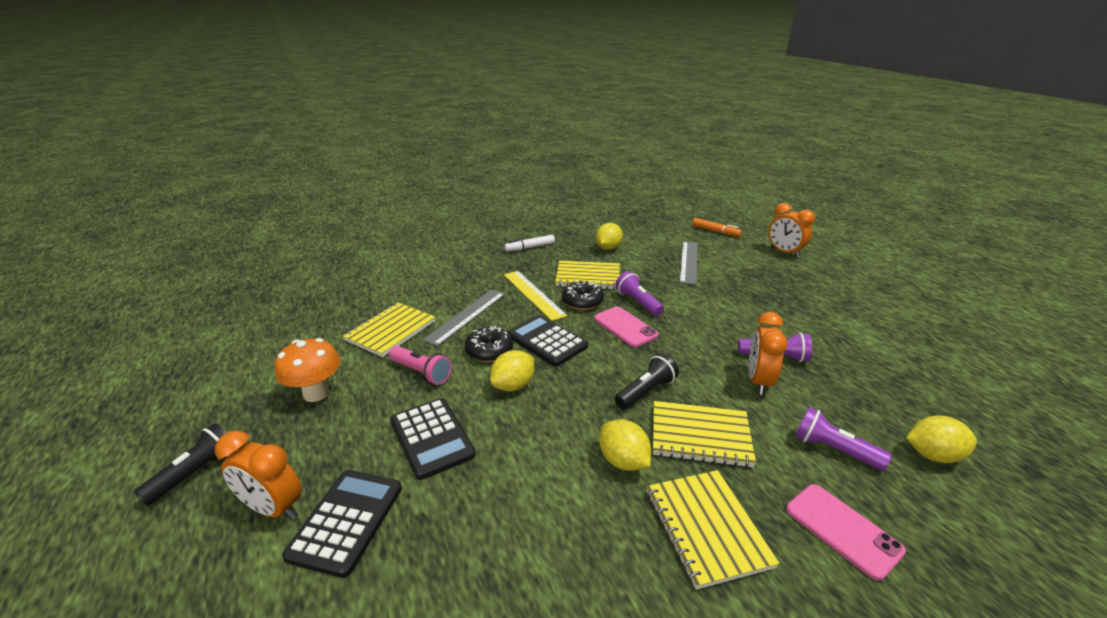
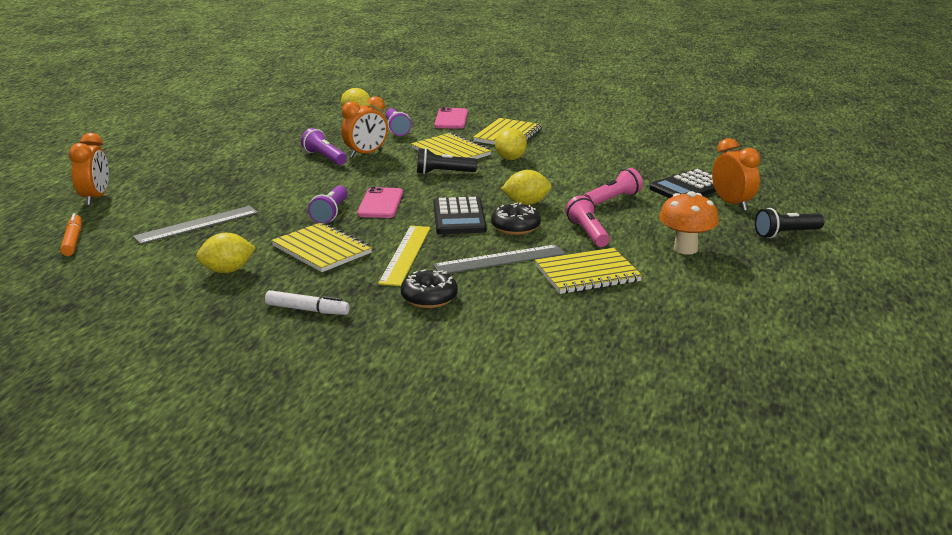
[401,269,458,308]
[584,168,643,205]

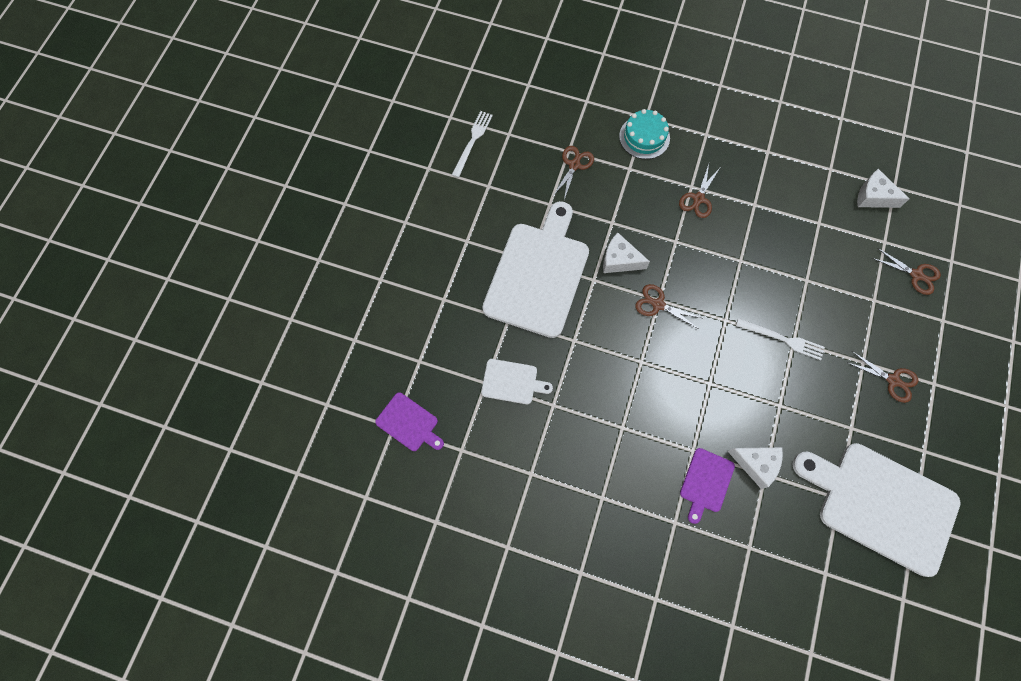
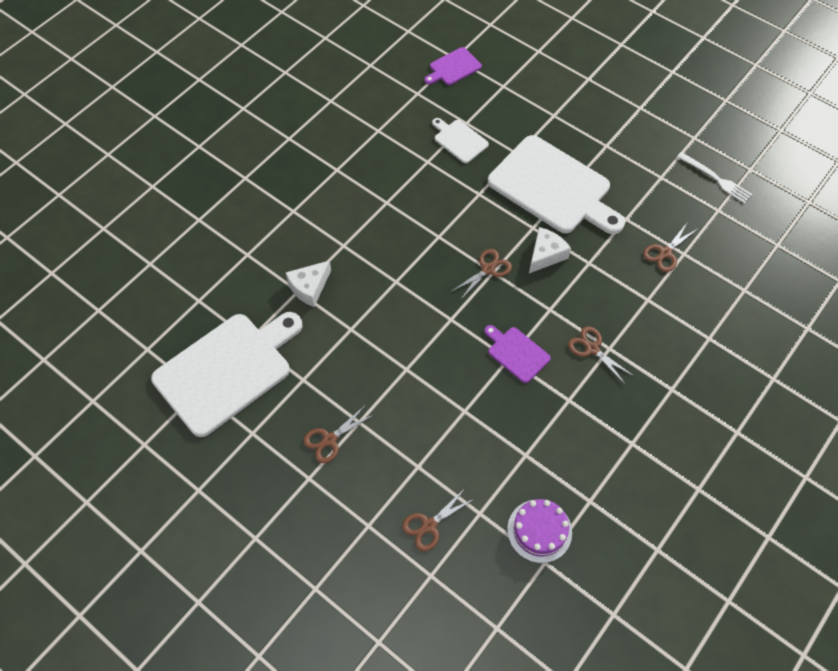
[619,109,670,159] (first image)
[643,223,697,272]
[507,499,572,563]
[736,318,825,360] (first image)
[432,118,489,163]
[484,325,551,383]

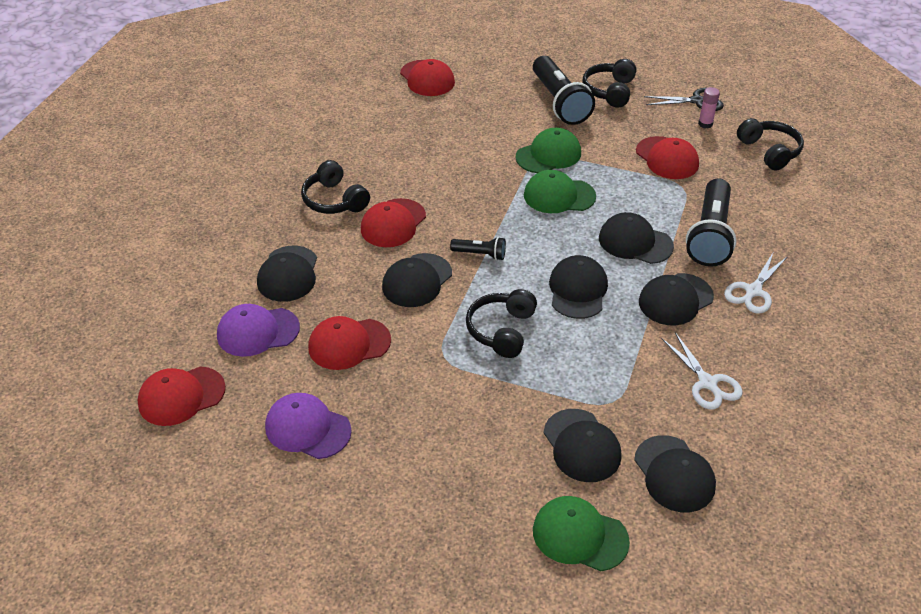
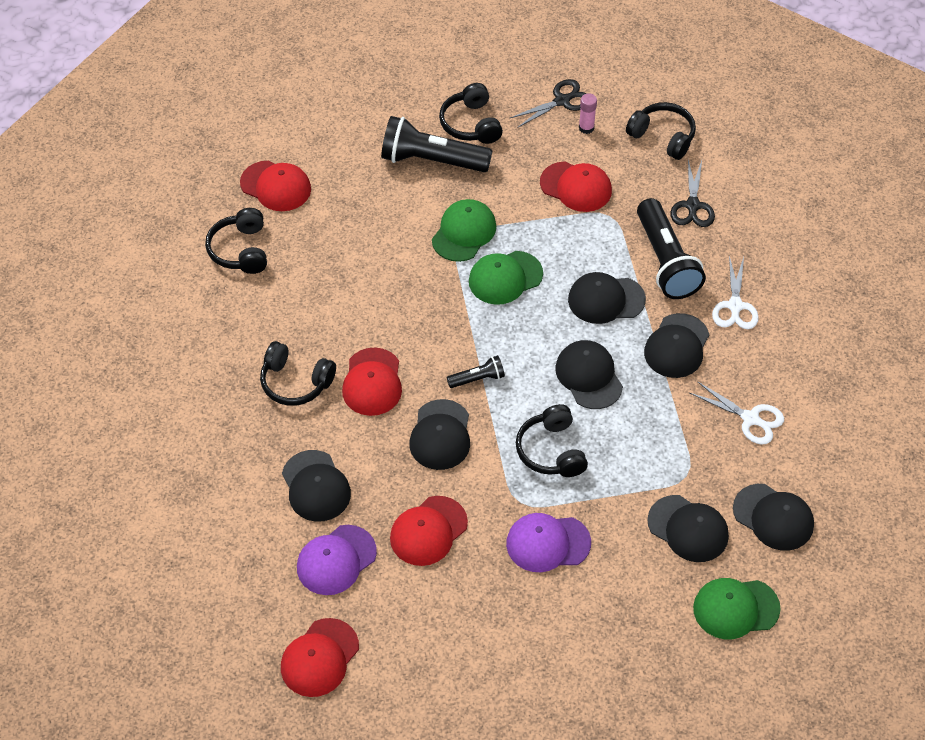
[381,116,492,172]
[506,513,591,572]
[670,160,715,227]
[205,208,267,274]

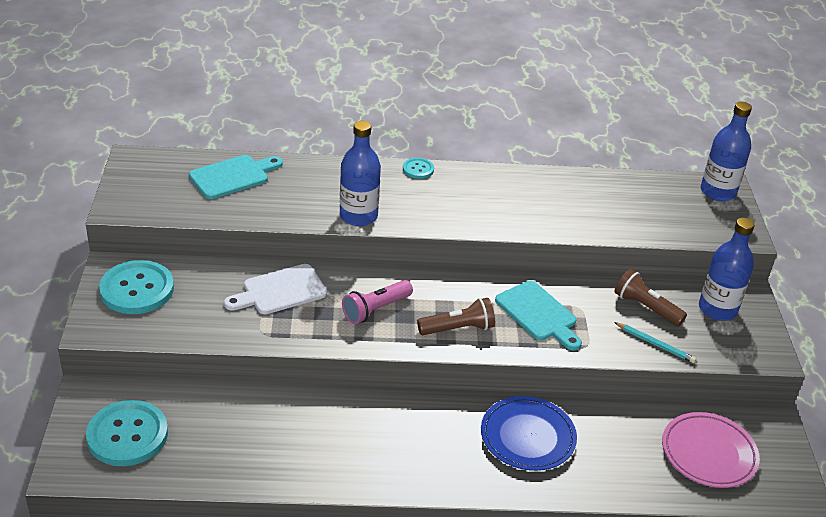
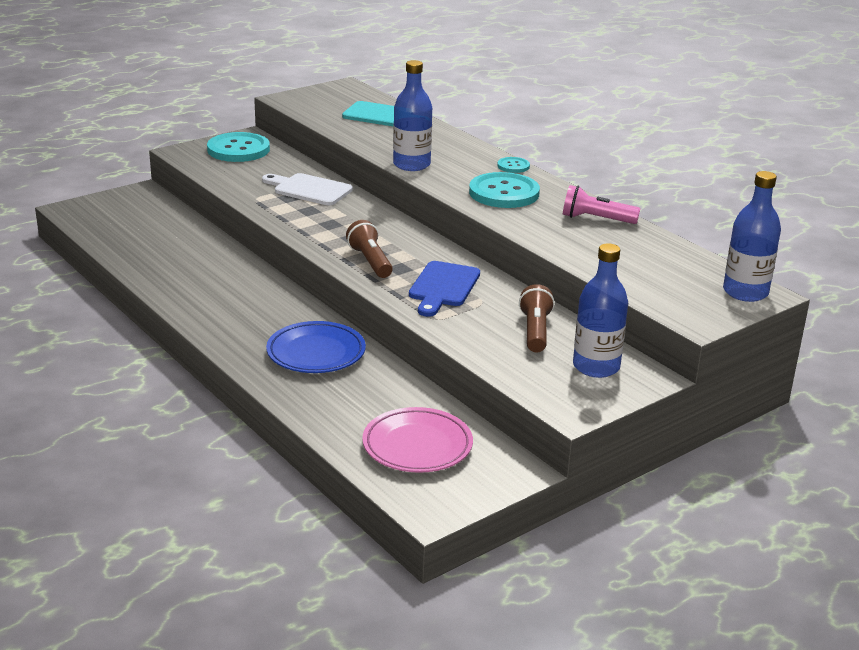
[563,185,640,224]
[409,261,480,317]
[346,220,393,278]
[614,322,696,363] (first image)
[469,172,540,208]

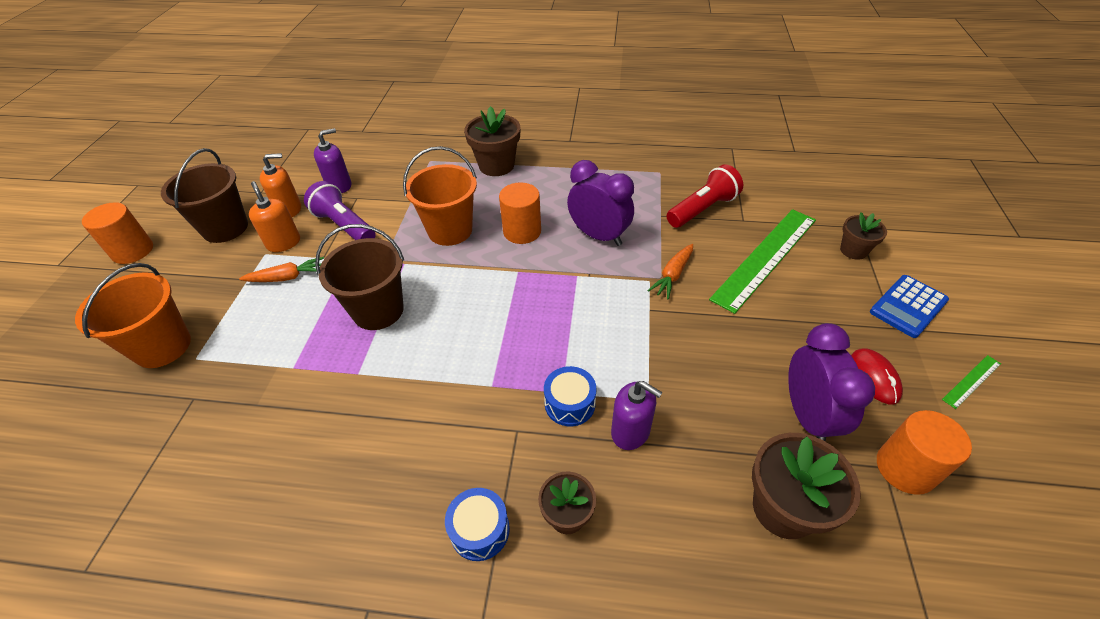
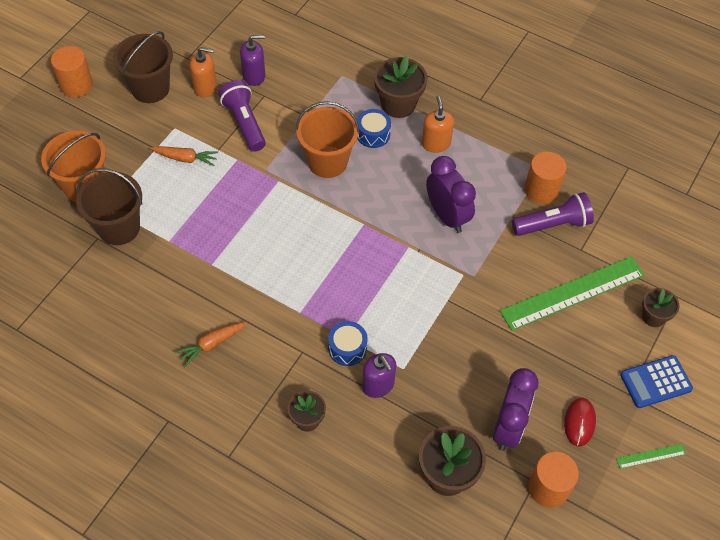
[512,192,594,236]
[422,96,454,153]
[524,152,566,204]
[76,168,142,245]
[175,322,247,367]
[357,109,391,148]

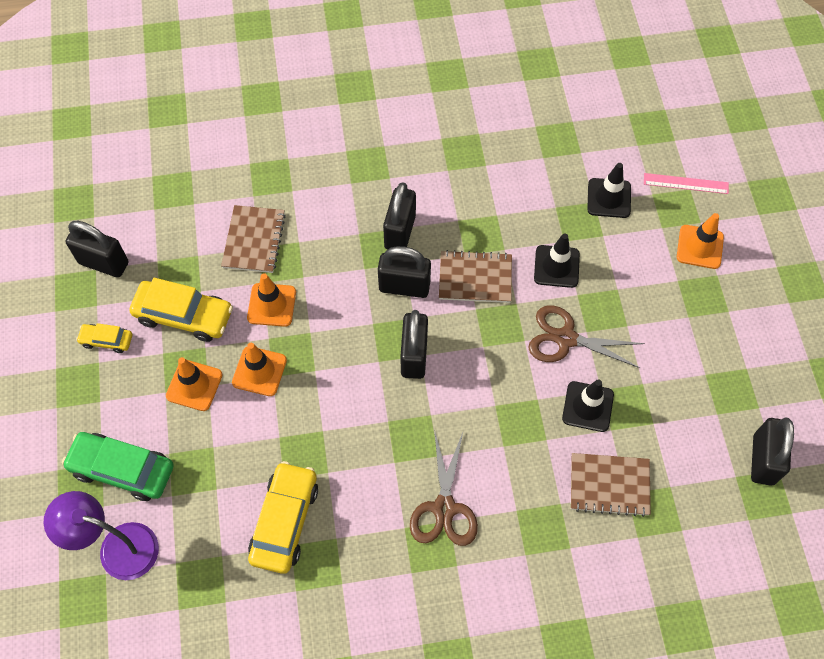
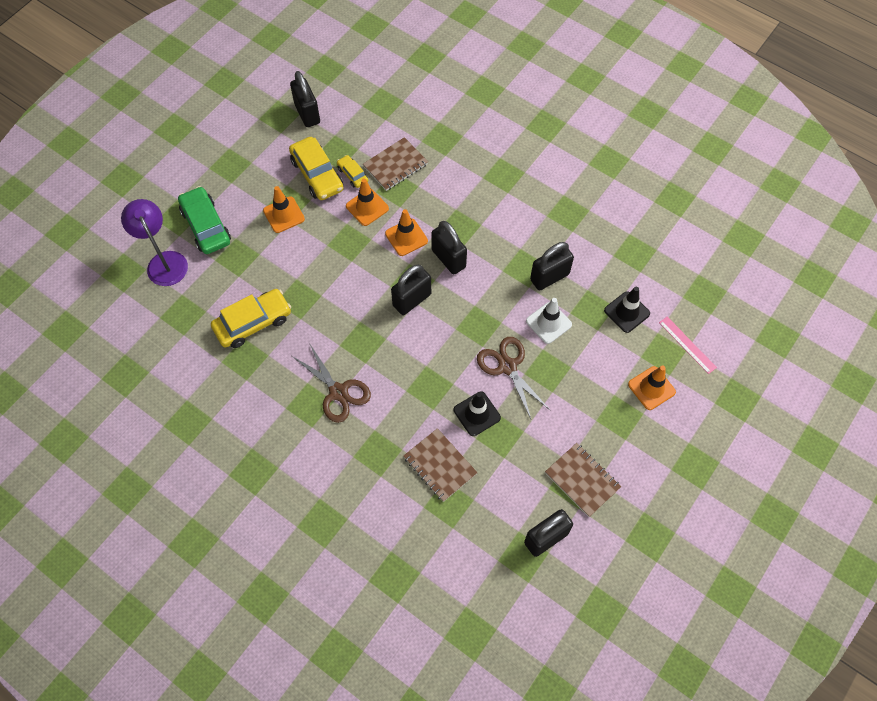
[530,242,574,290]
[526,298,572,344]
[545,443,621,517]
[337,155,368,188]
[385,209,428,256]
[292,344,371,423]

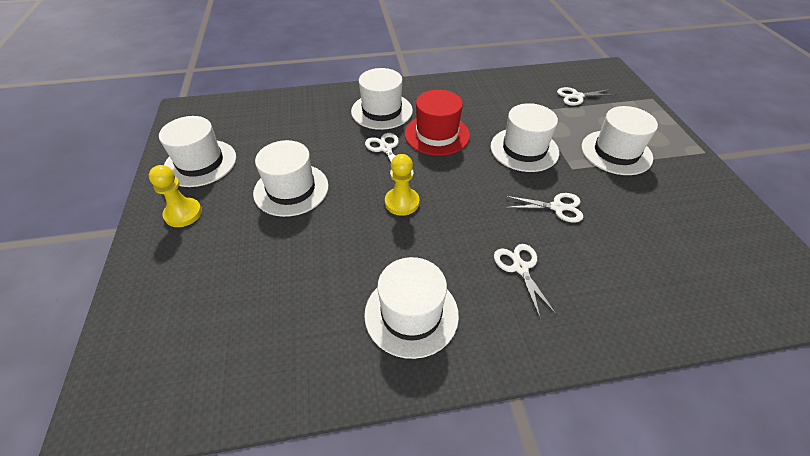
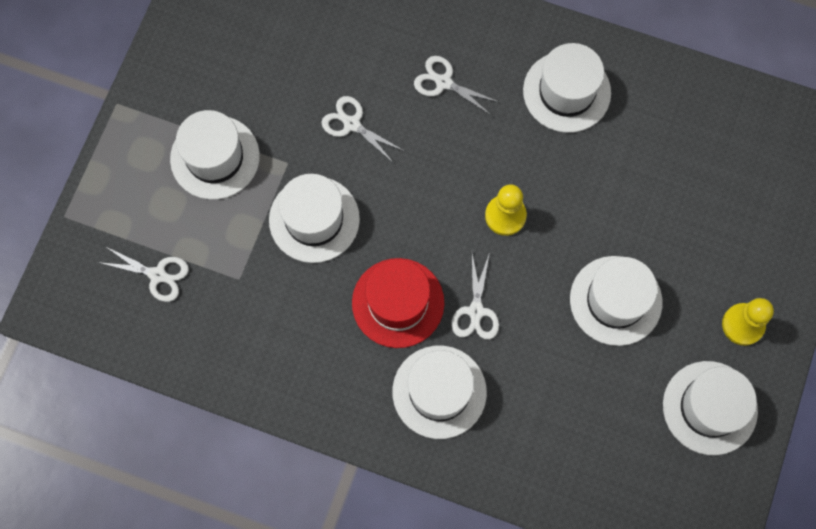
[414,56,499,116]

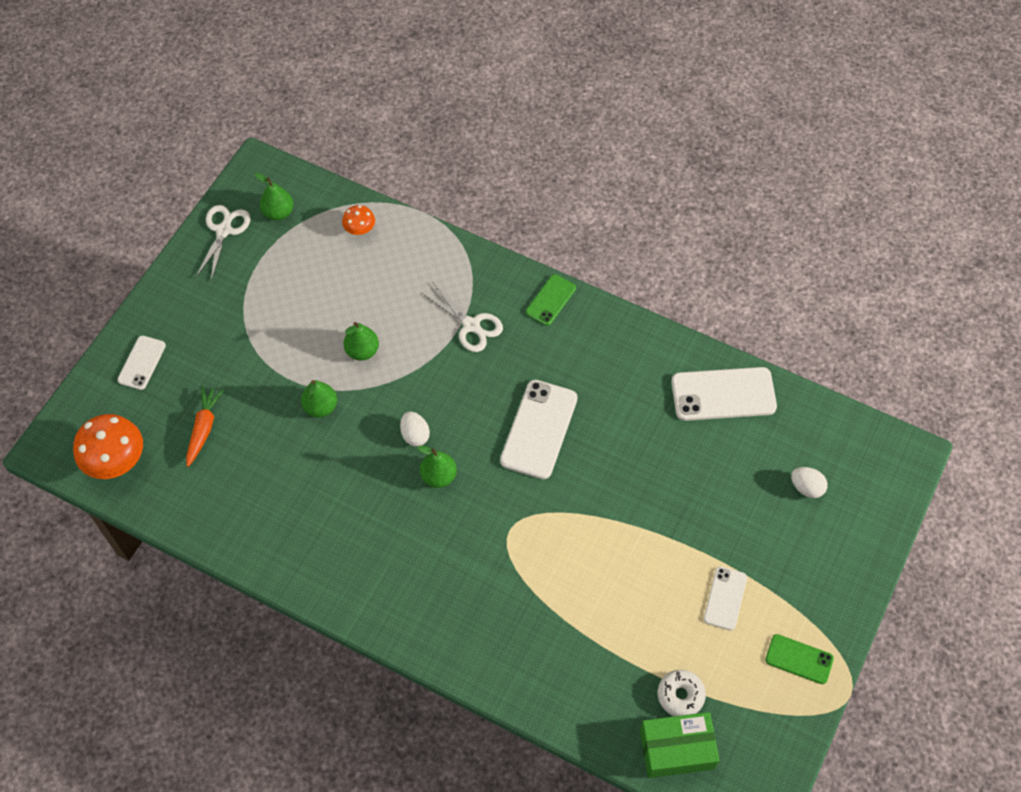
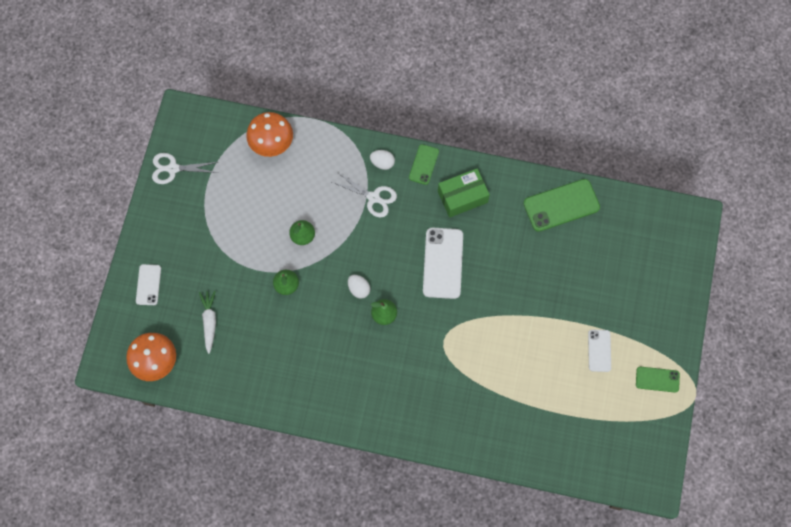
[255,173,293,220] (first image)
[152,153,218,184]
[246,112,293,157]
[523,179,600,232]
[199,291,216,354]
[370,150,395,170]
[657,670,706,716] (first image)
[438,168,490,218]

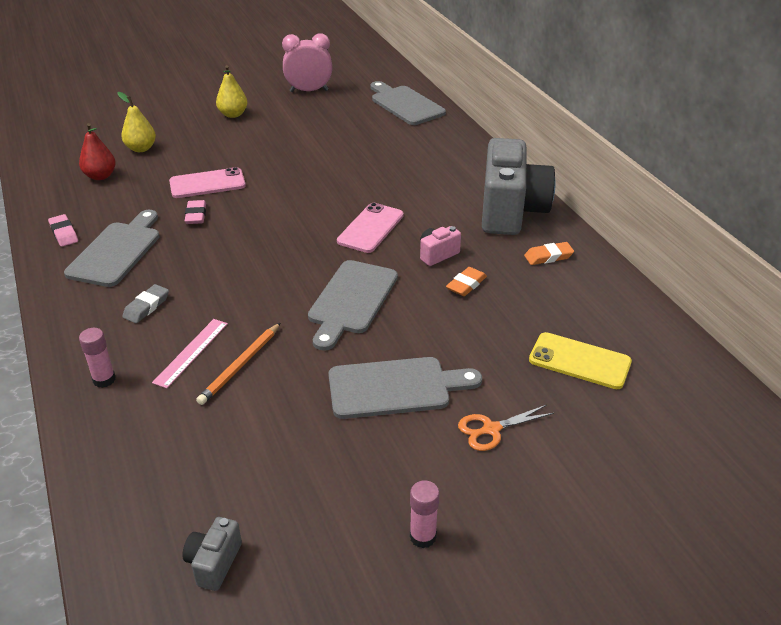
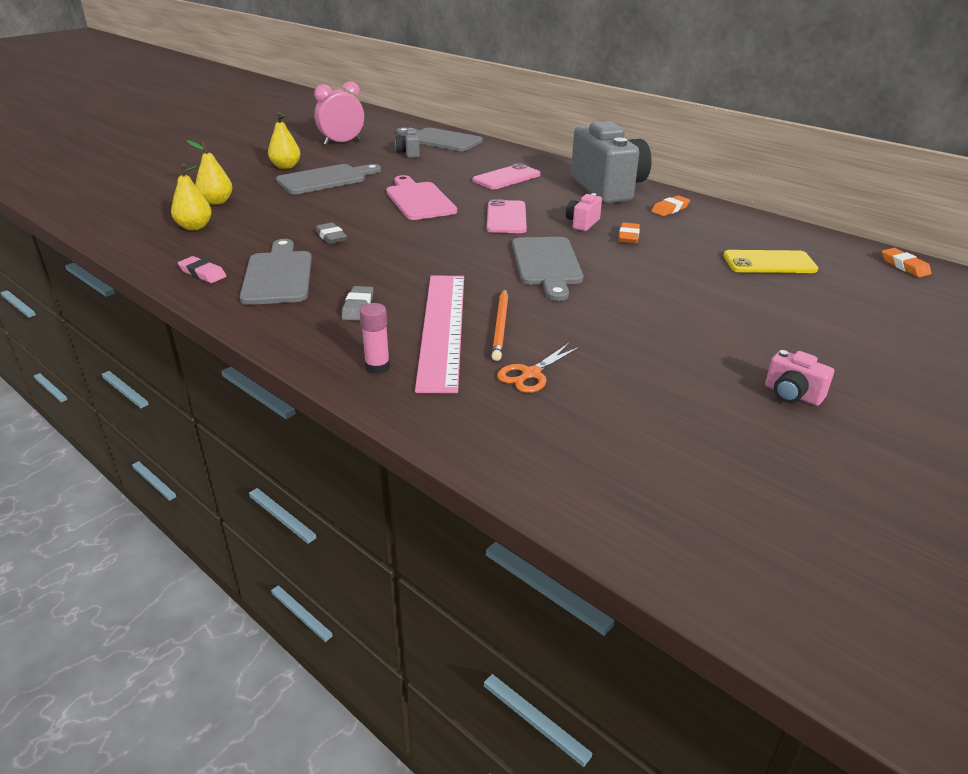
[171,164,212,230]
[473,163,541,189]
[315,222,347,244]
[415,275,464,393]
[276,164,381,194]
[497,343,580,393]
[765,350,834,406]
[395,128,420,158]
[386,175,457,220]
[882,248,932,277]

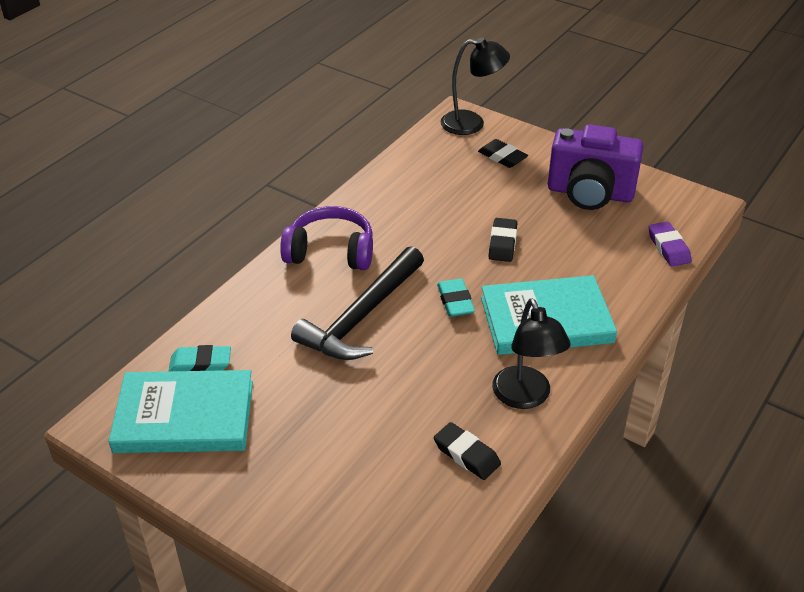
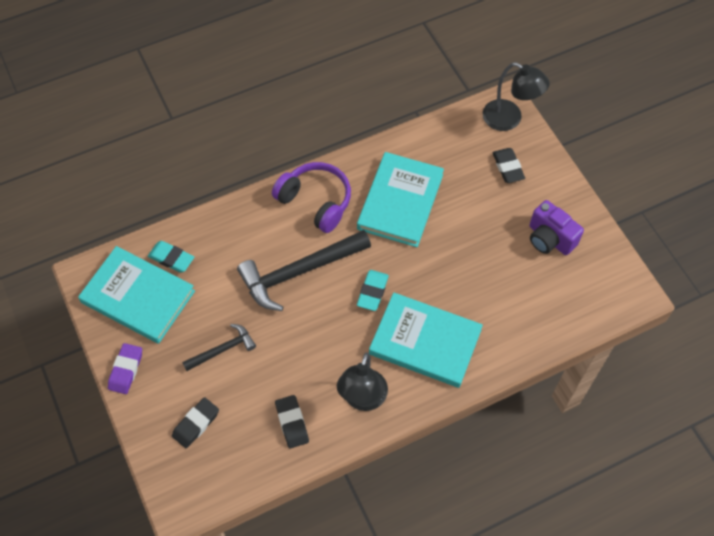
[530,200,584,255]
[172,397,219,448]
[108,343,142,394]
[357,152,444,247]
[182,324,256,371]

